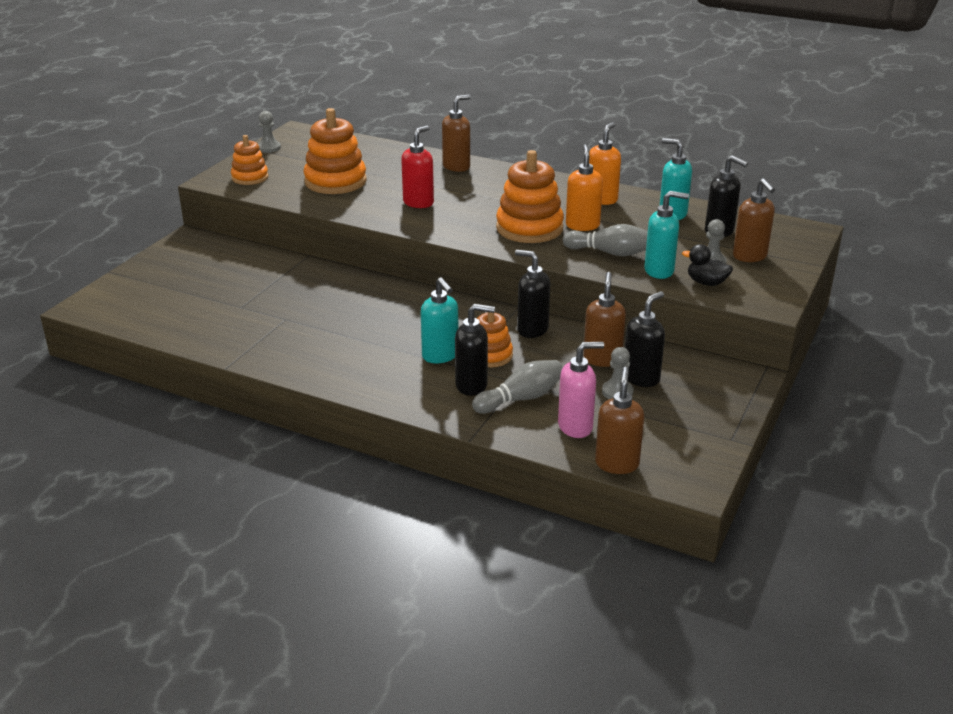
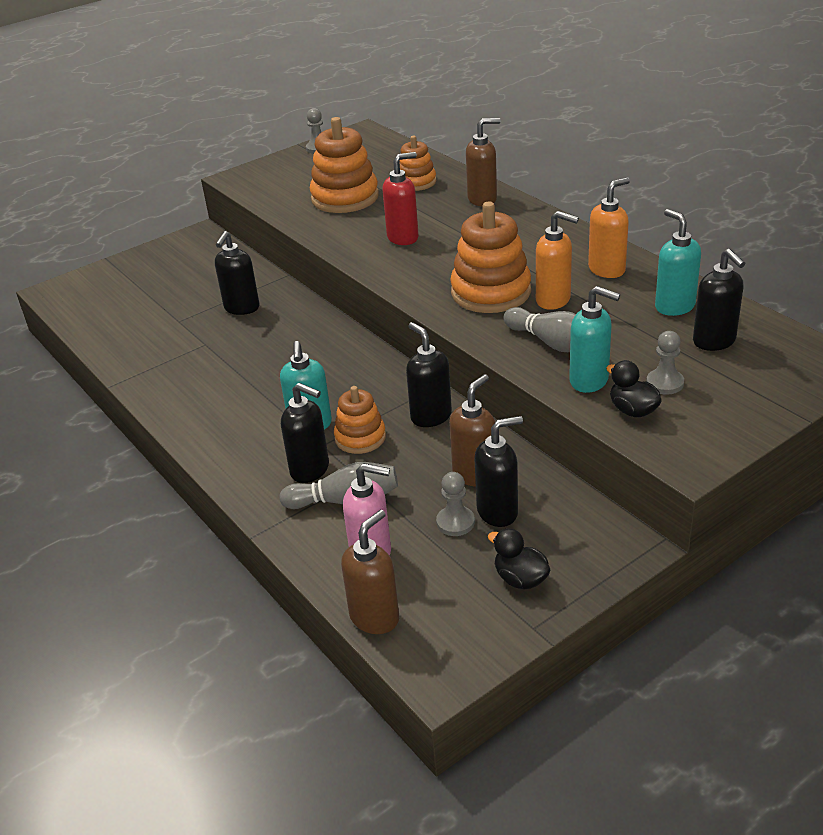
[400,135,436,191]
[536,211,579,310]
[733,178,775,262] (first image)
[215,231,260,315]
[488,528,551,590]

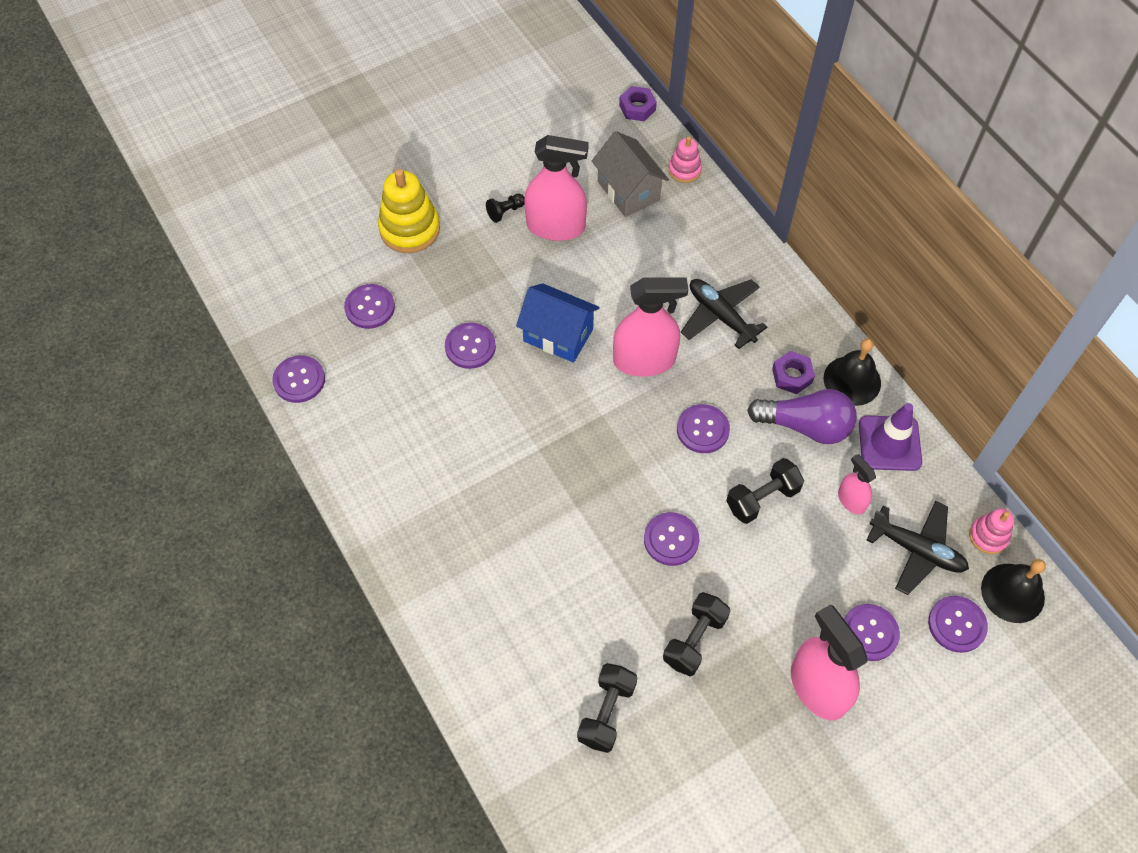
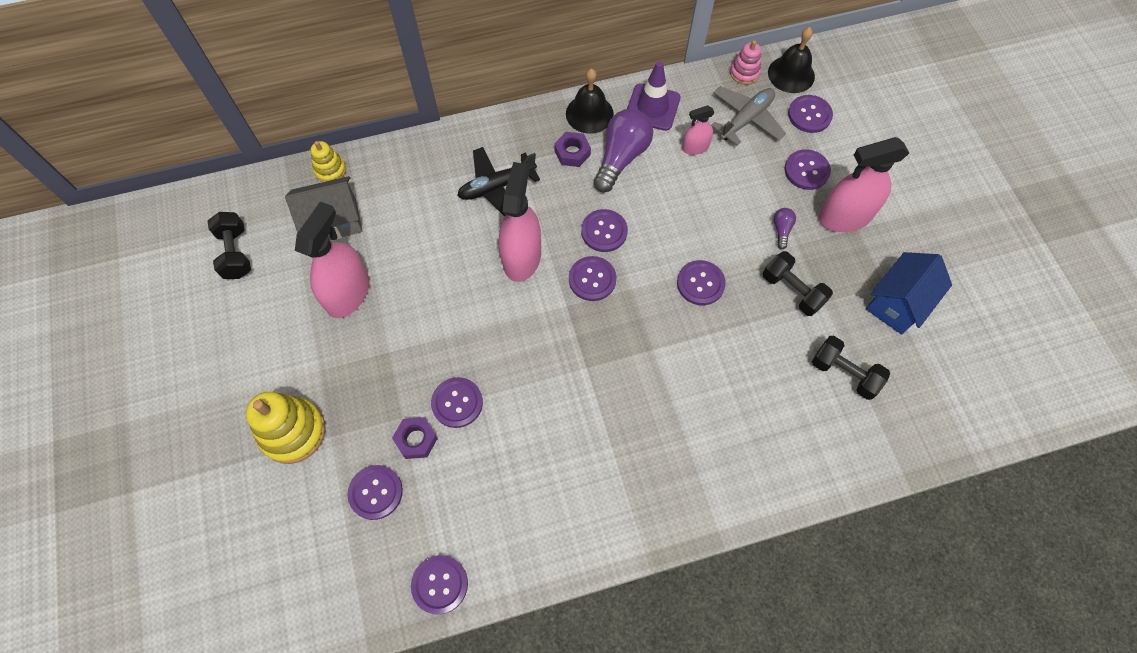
[392,417,438,459]
[311,141,346,182]
[486,194,524,223] (first image)
[866,252,952,335]
[207,212,251,279]
[711,86,786,145]
[773,208,796,249]
[569,256,616,301]

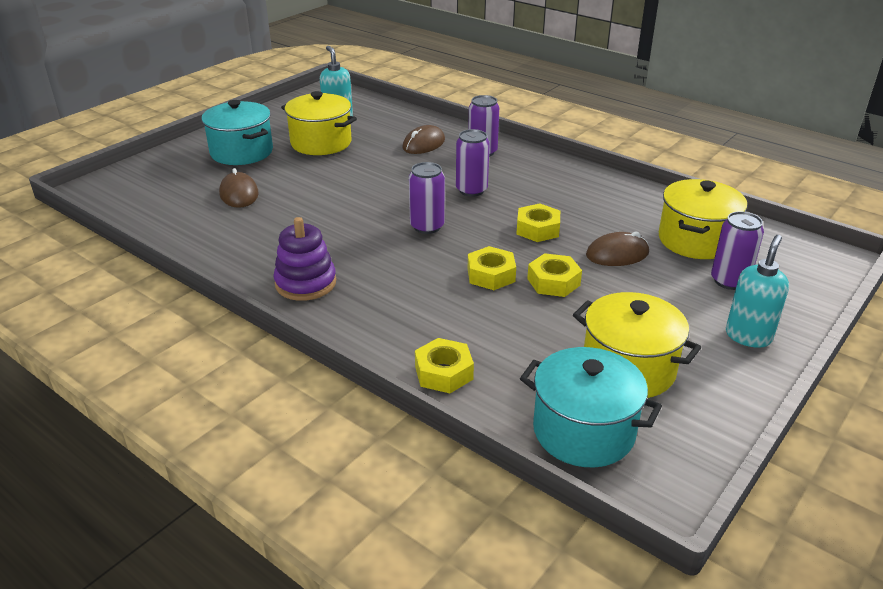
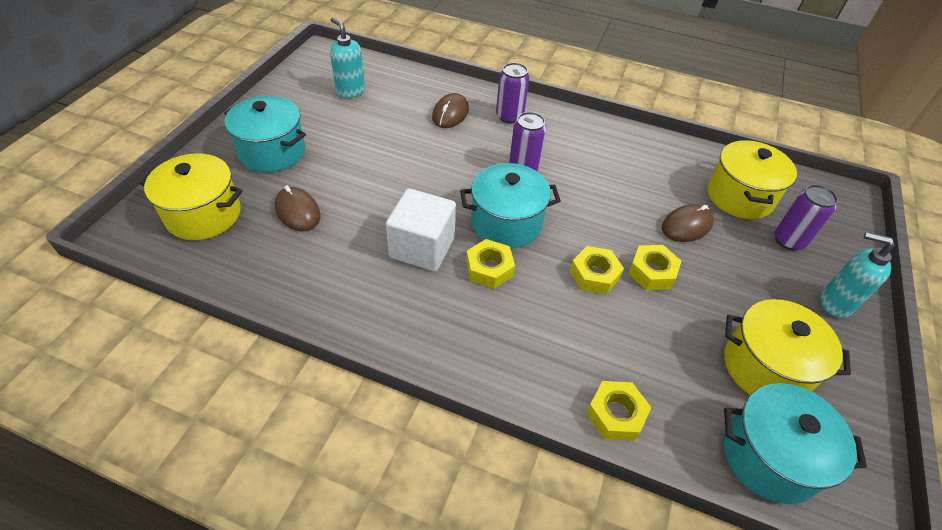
[139,153,243,240]
[460,163,561,248]
[466,239,515,289]
[273,217,336,301] (first image)
[821,232,895,318]
[386,188,456,271]

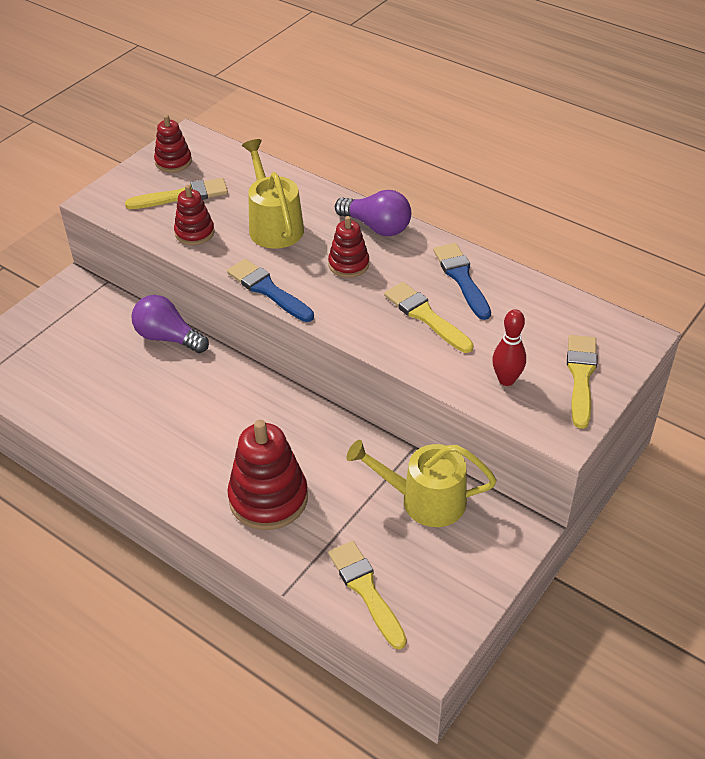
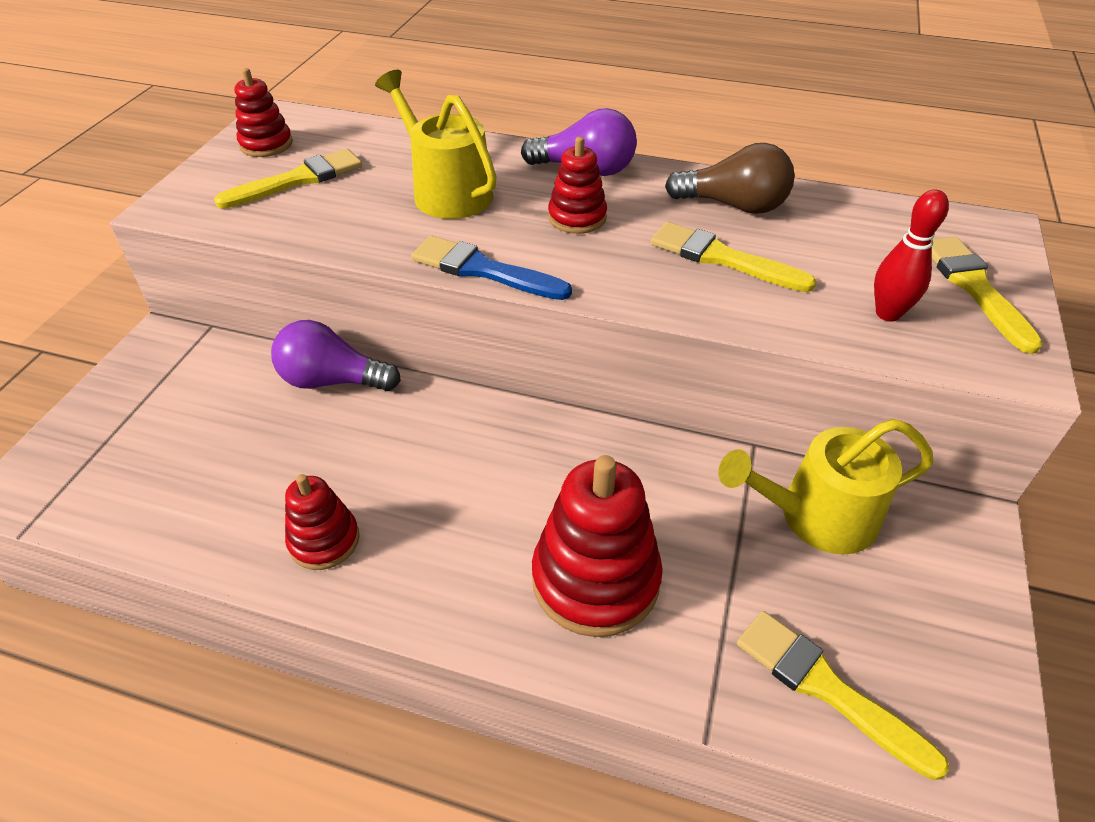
[285,474,359,570]
[665,143,795,214]

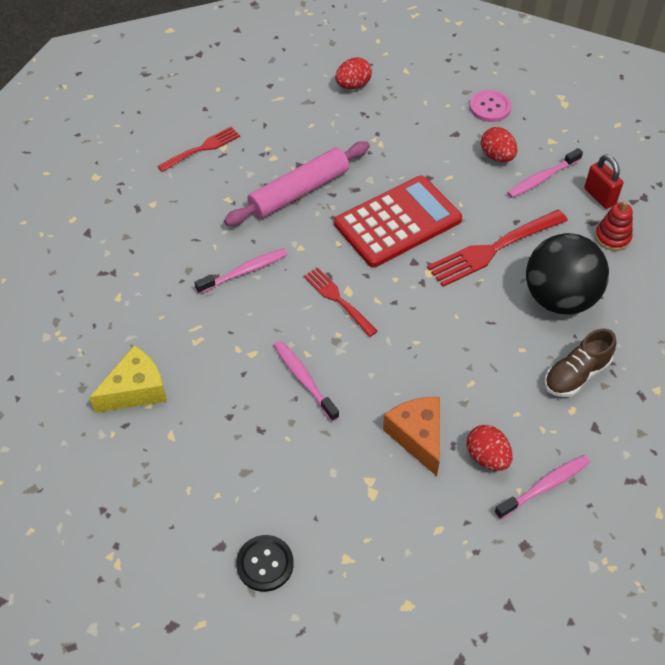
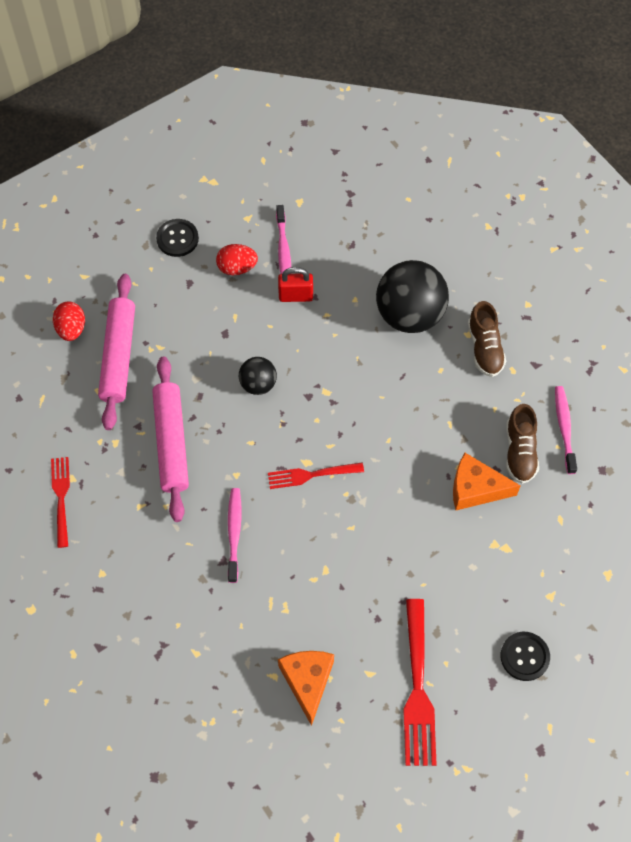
[156,219,199,257]
[278,267,313,302]
[239,357,277,395]
[595,201,633,251] (first image)
[403,599,437,766]
[274,341,340,421] (first image)
[278,651,334,726]
[506,404,539,484]
[98,274,135,430]

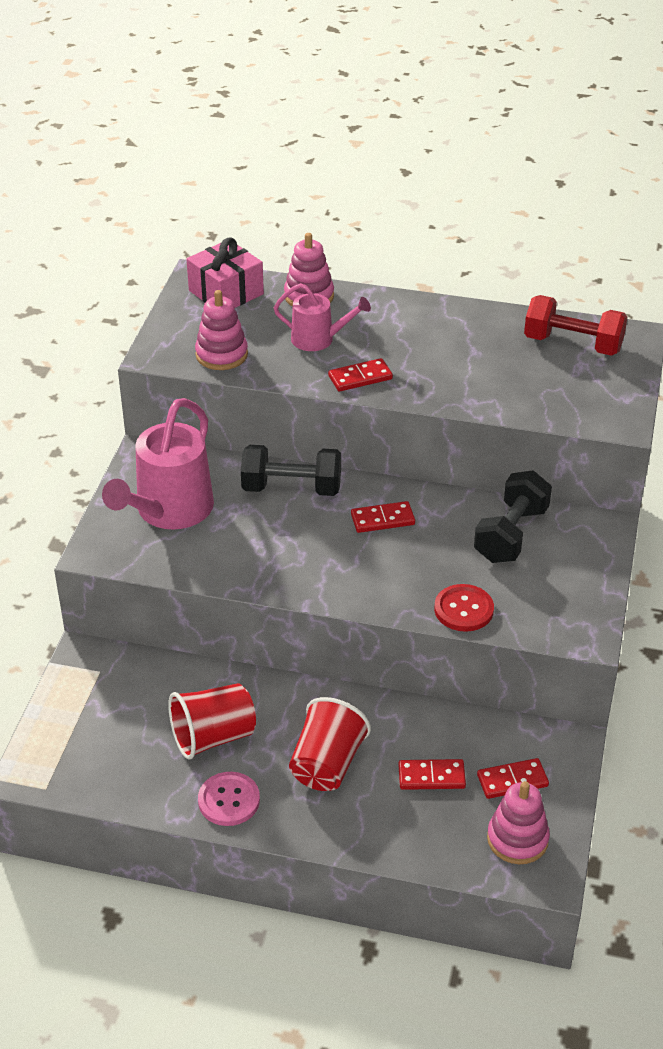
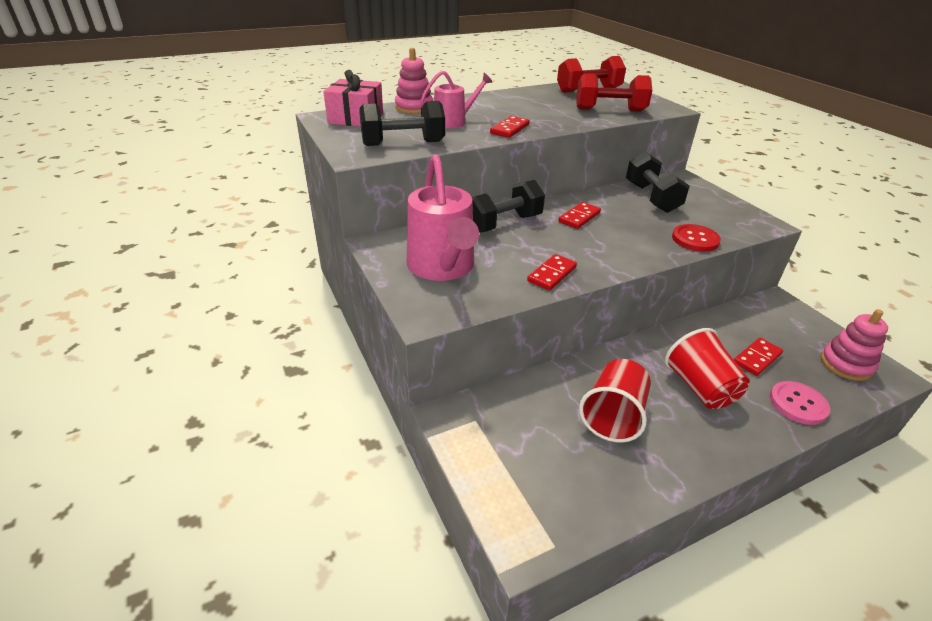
[359,101,445,146]
[527,254,577,290]
[770,381,830,425]
[576,73,652,112]

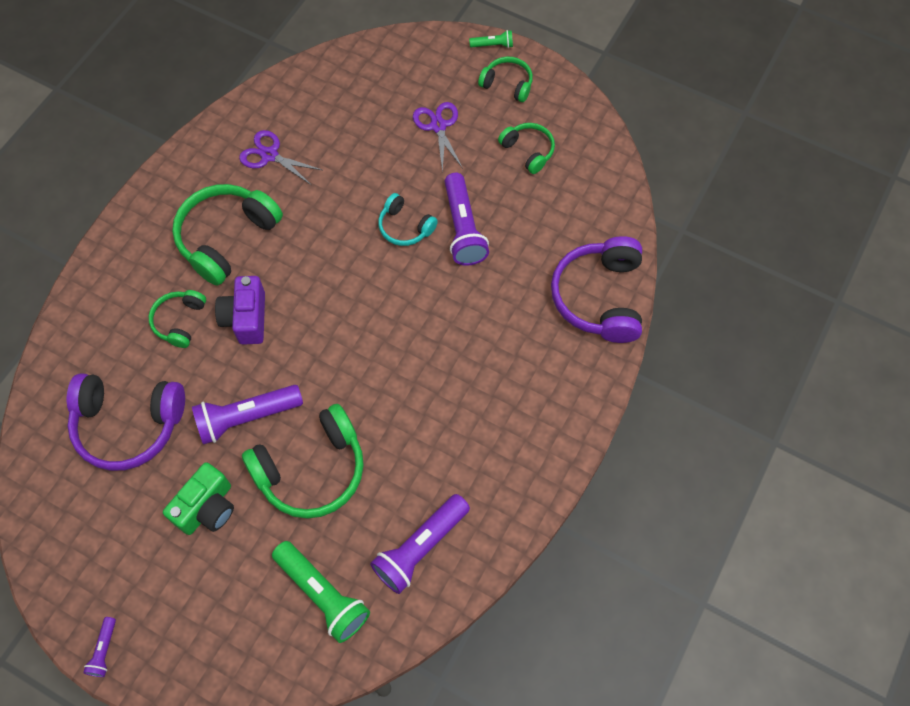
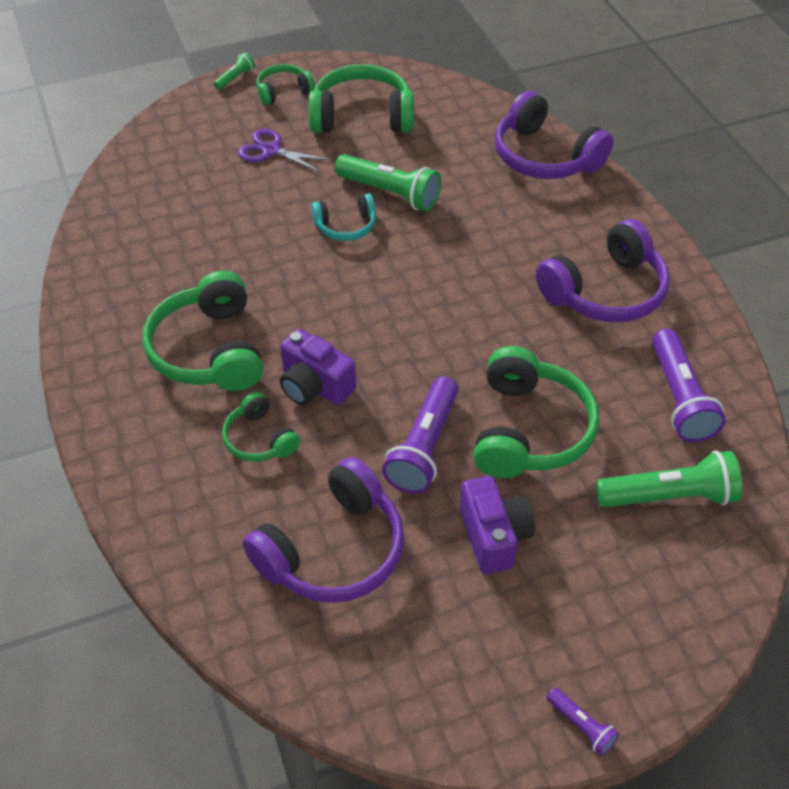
[308,64,414,133]
[239,130,322,185] (first image)
[335,154,441,211]
[460,476,535,574]
[536,219,670,323]

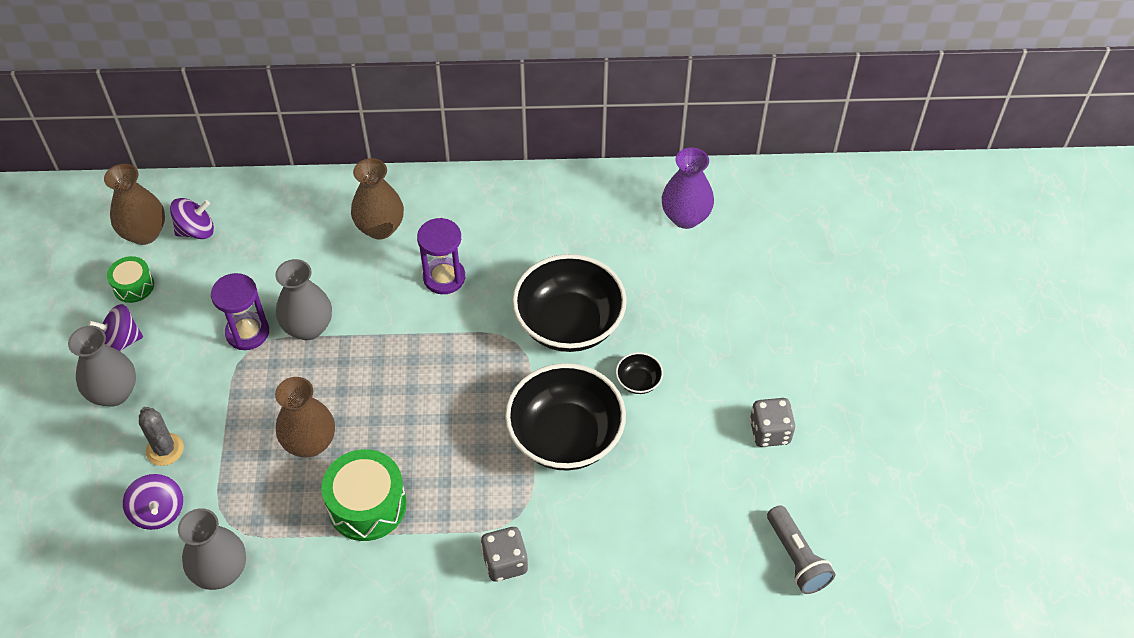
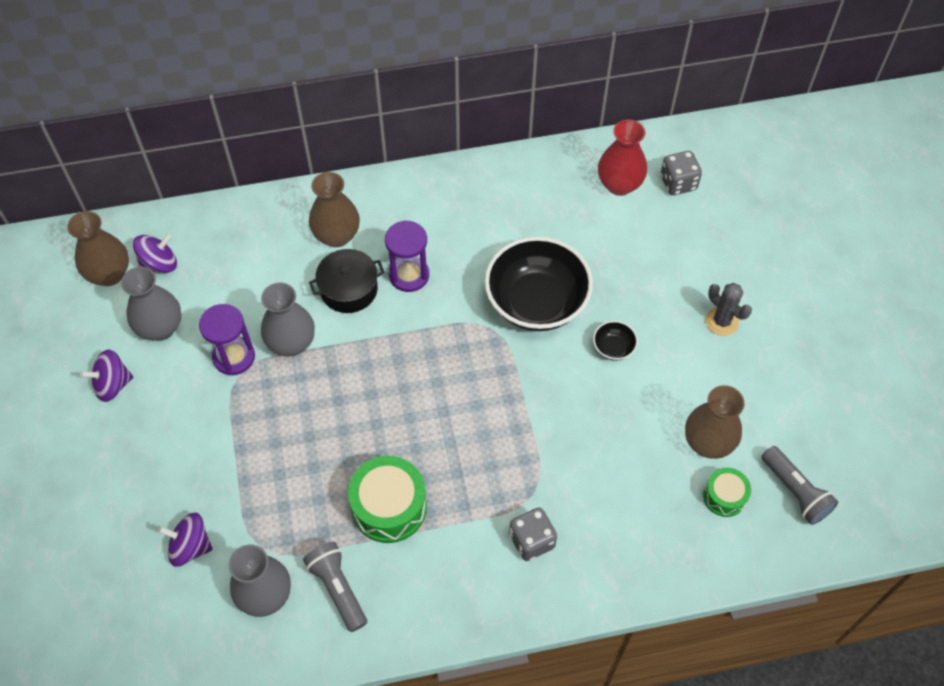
[598,119,647,196]
[703,468,751,517]
[121,267,181,341]
[505,363,626,470] (first image)
[685,385,745,459]
[661,151,702,195]
[705,283,752,336]
[158,513,213,567]
[309,249,385,313]
[303,542,367,632]

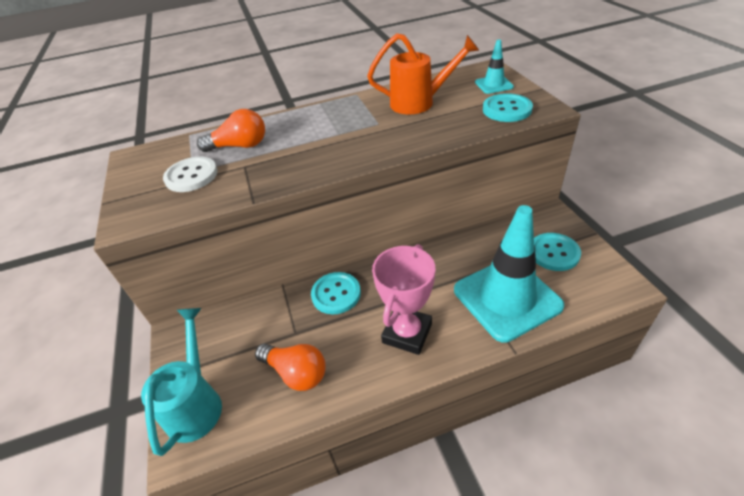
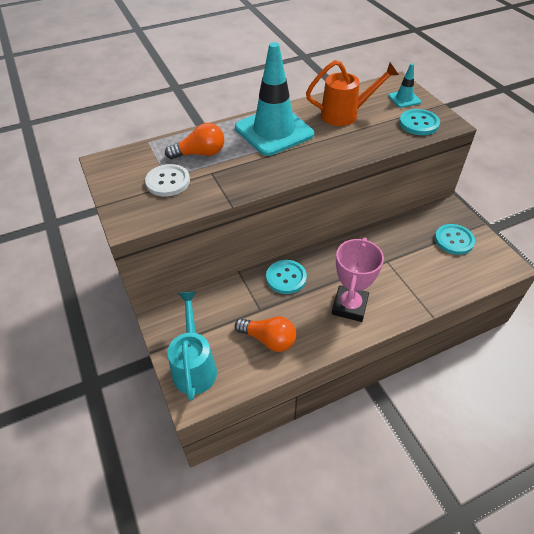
[235,42,314,156]

